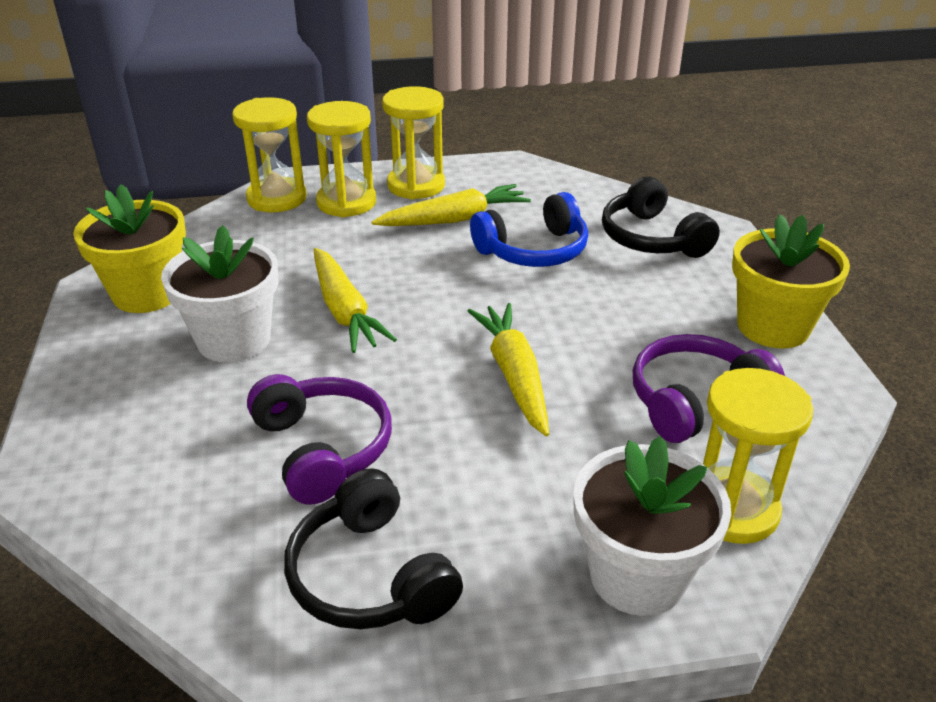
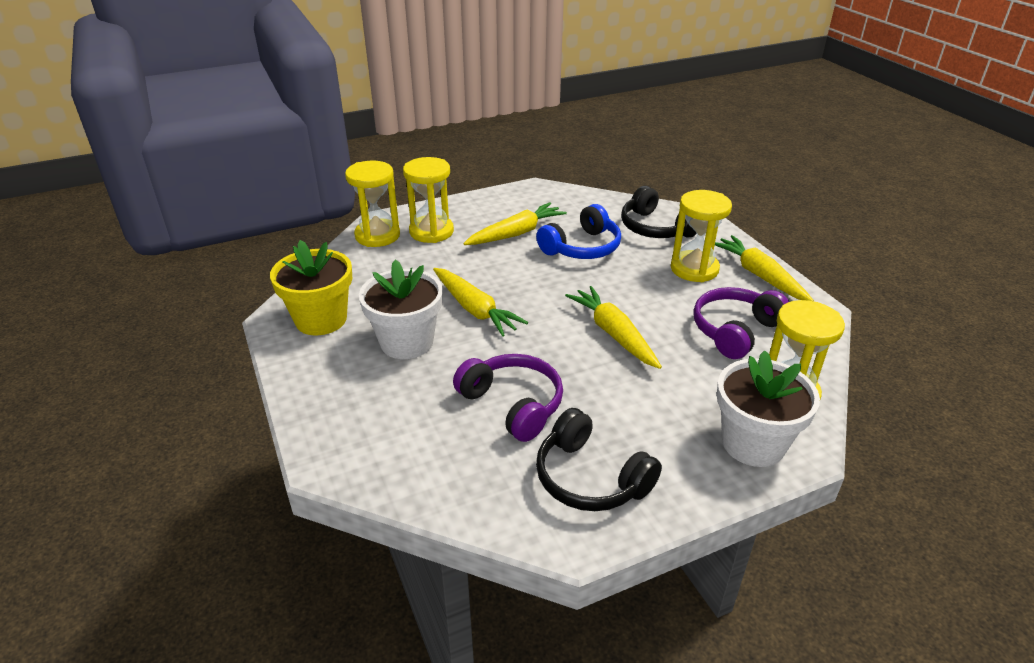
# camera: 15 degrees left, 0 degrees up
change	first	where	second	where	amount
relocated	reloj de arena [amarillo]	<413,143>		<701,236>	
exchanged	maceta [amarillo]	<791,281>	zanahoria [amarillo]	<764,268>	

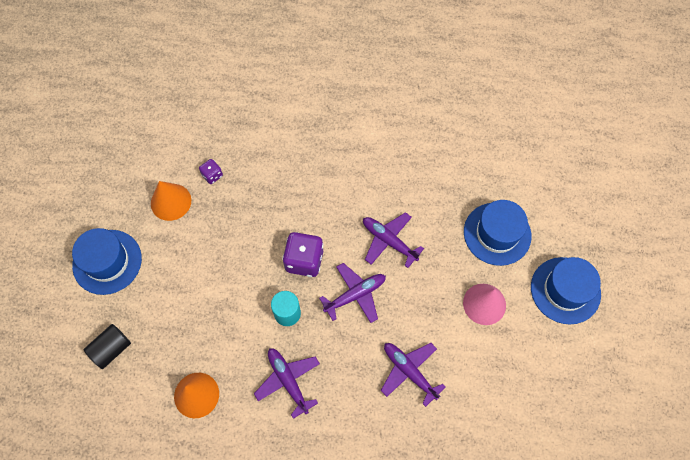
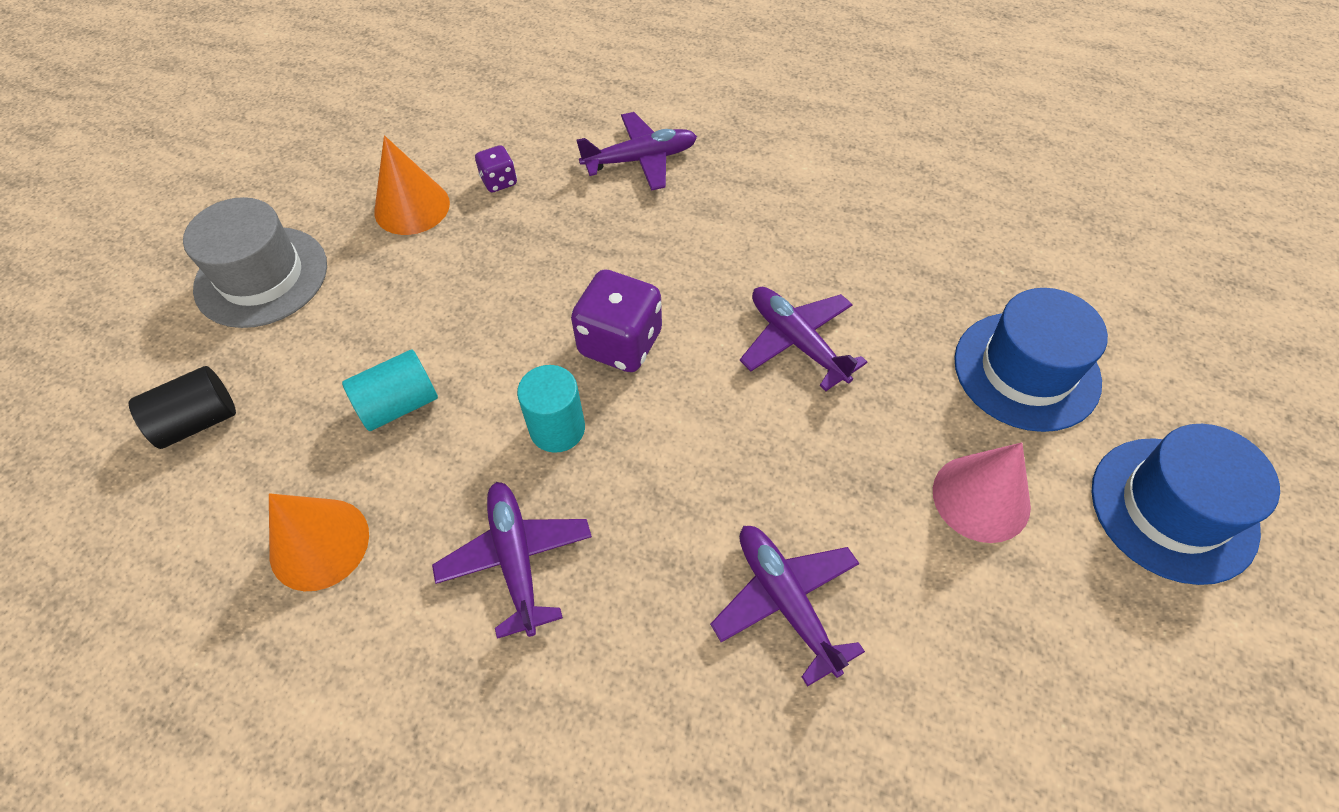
# camera: 15 degrees right, 10 degrees down
change	first	where	second	where	amount
colour	sombrero [azul]	<107,261>	sombrero [gris]	<255,262>	
appeared			cilindro [turquesa]	<390,390>	
relocated	avión [morado]	<352,293>		<636,151>	

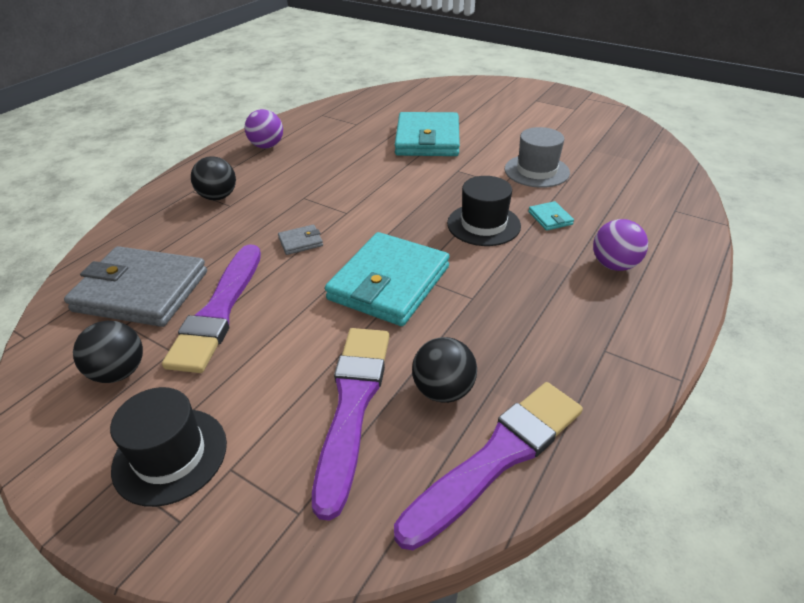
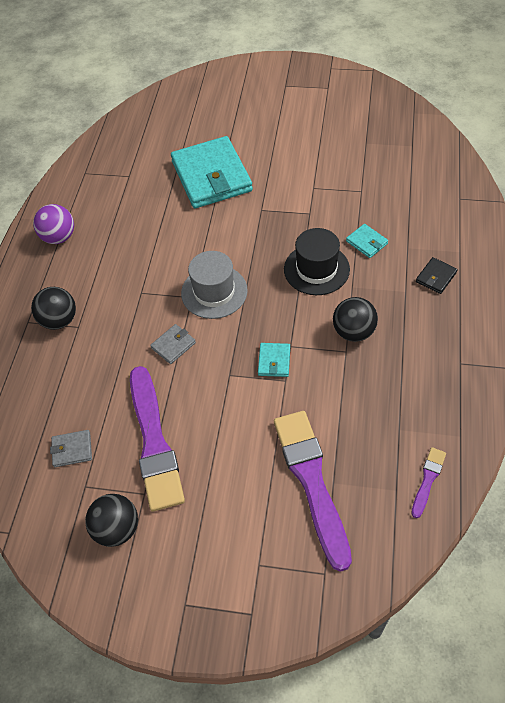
# camera: 20 degrees left, 15 degrees up
change	first	where	second	where	amount
size	cartera [gris]	<135,286>		<71,448>	x0.41
relocated	sombrero [gris]	<537,157>		<214,285>	
size	cartera [turquesa]	<387,279>		<274,360>	x0.41
relocated	pelota [negro]	<444,370>		<355,319>	
size	pincel [morado]	<488,466>		<428,482>	x0.45
exchanged	pelota [morado]	<620,245>	cartera [negro]	<437,275>	
missing	sombrero [negro]	<168,447>			

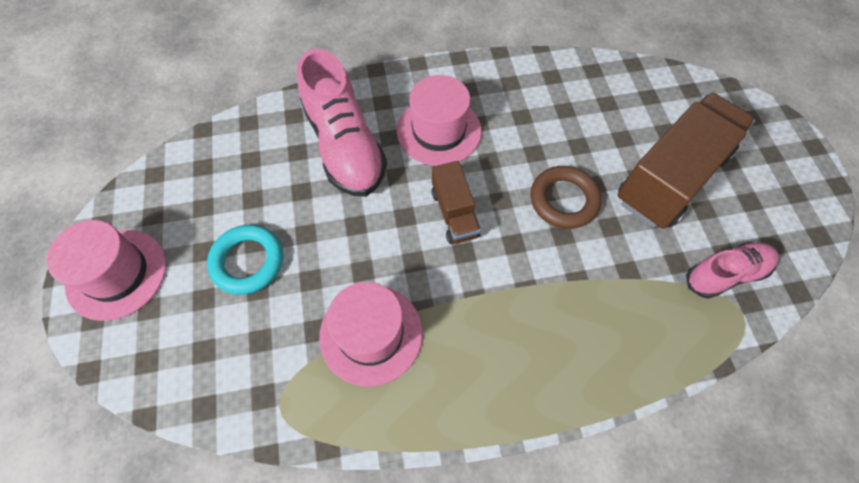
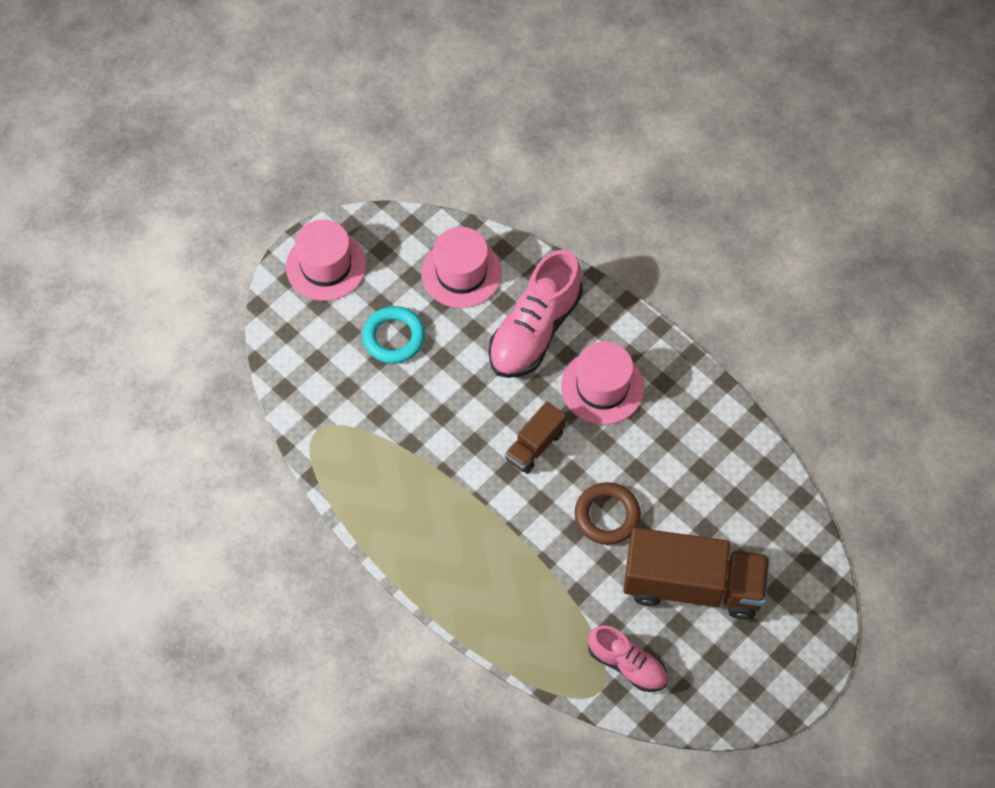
# camera: 55 degrees right, 0 degrees up
change	first	where	second	where	amount
relocated	sombrero [rosa]	<370,334>		<461,267>	

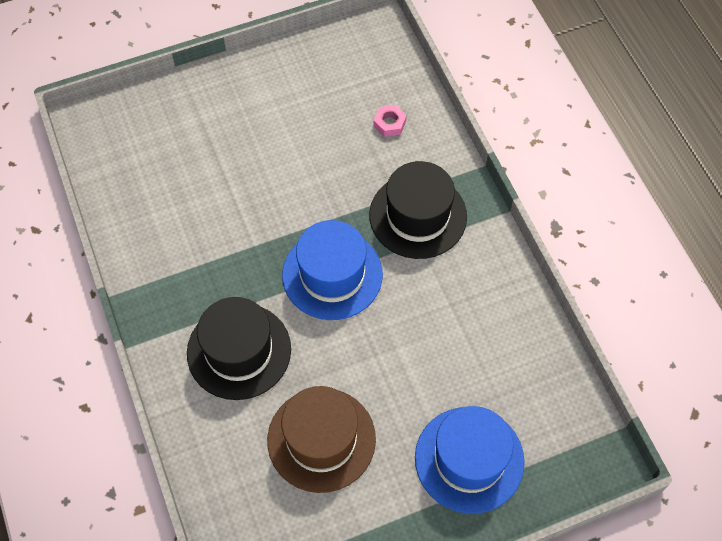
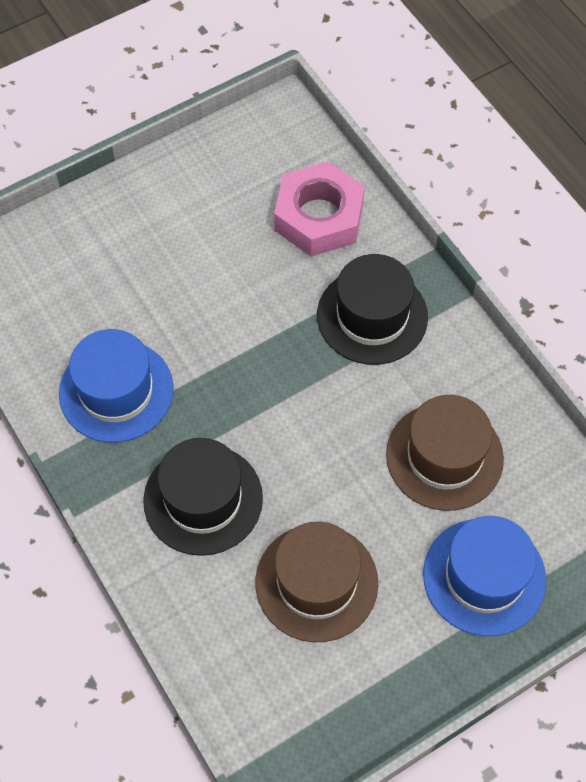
# camera: 10 degrees left, 0 degrees up
change	first	where	second	where	amount
relocated	sombrero [azul]	<332,270>		<116,386>	
size	tuerca [rosa]	<390,121>		<319,209>	x2.48
appeared			sombrero [marrón]	<445,453>	

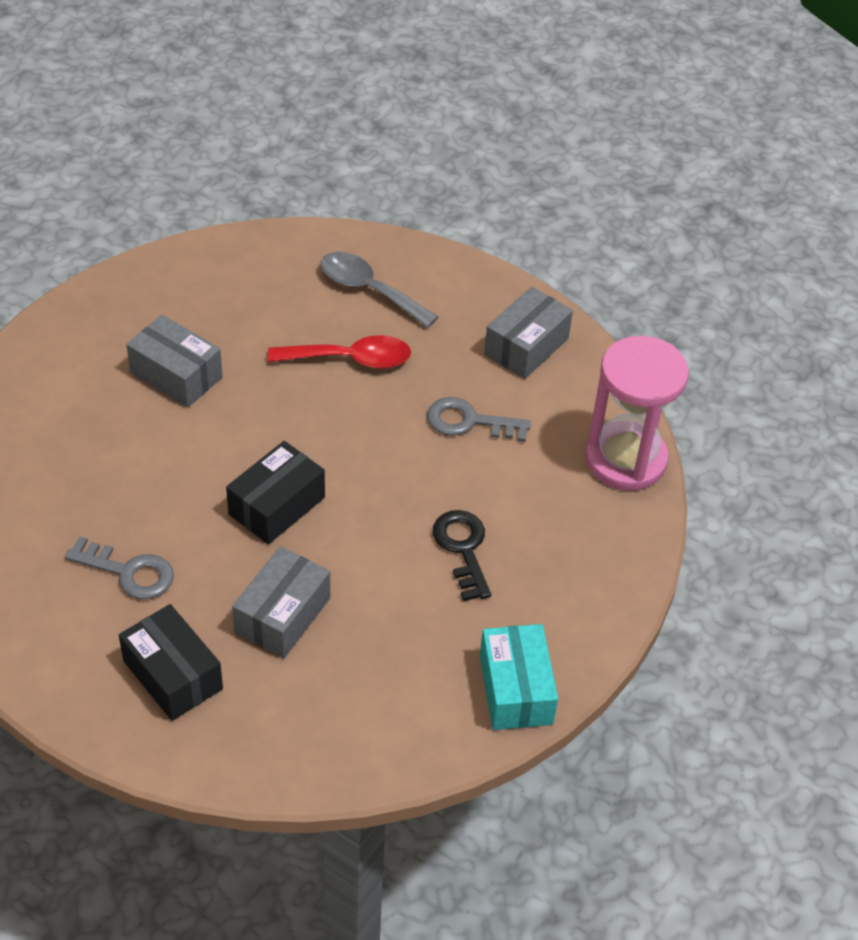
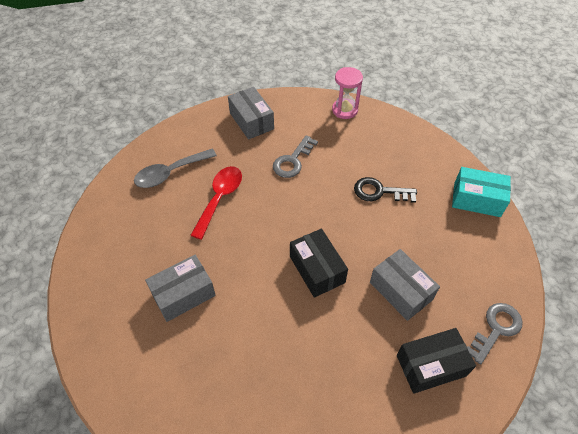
# camera: 65 degrees left, 5 degrees up
change	first	where	second	where	amount
size	reloj de arena [rosa]	<637,413>		<347,93>	x0.60
relocated	llave [gris]	<119,567>		<495,333>	

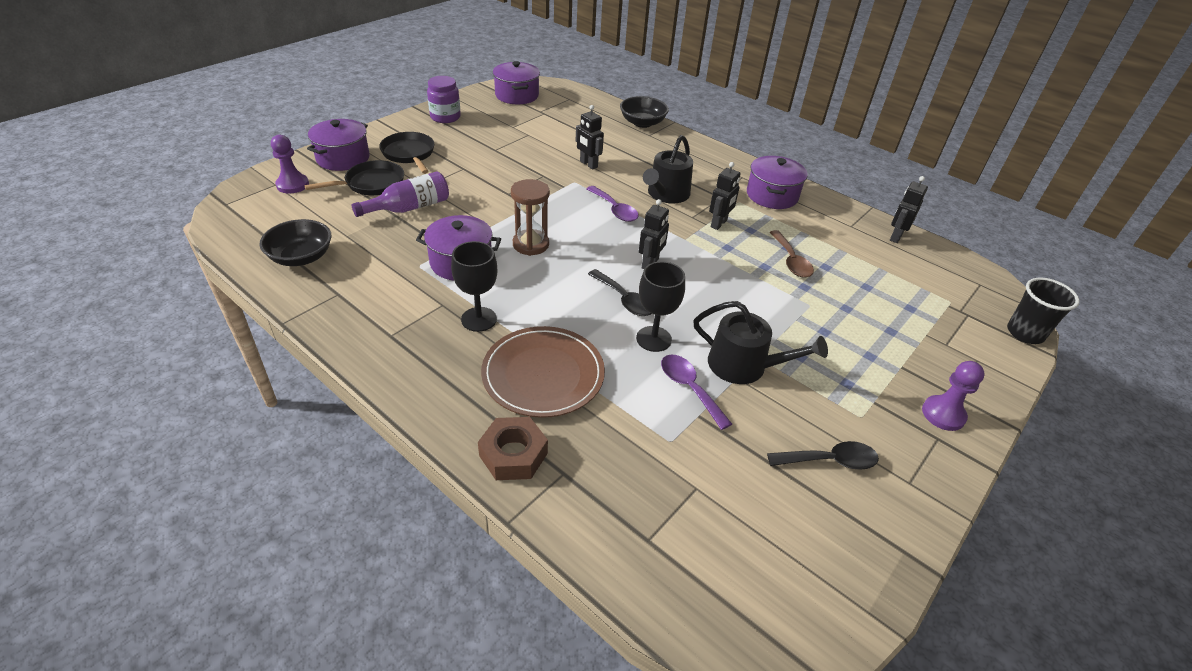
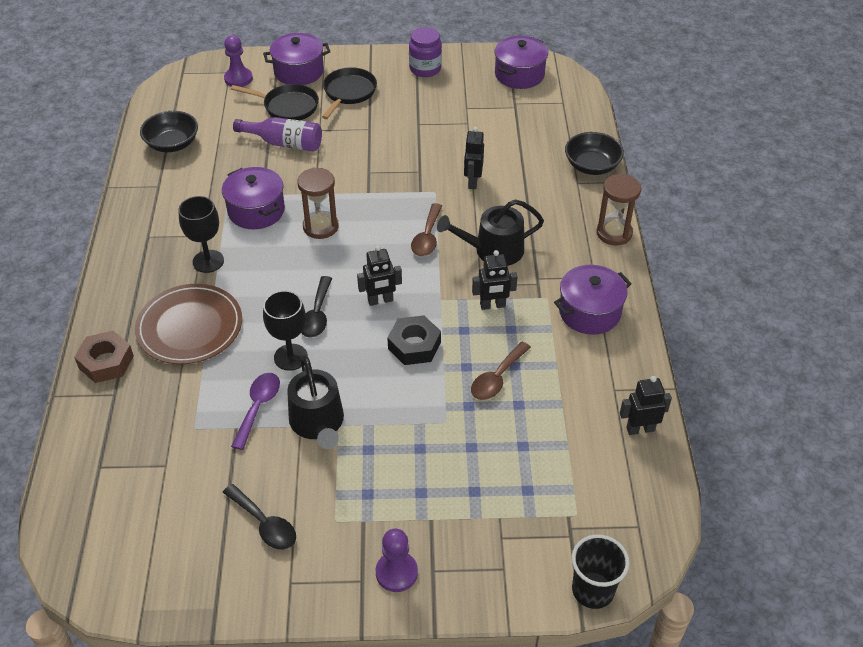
# camera: 50 degrees right, 5 degrees up
change	first	where	second	where	amount
appeared			tuerca [negro]	<414,340>	
colour	cuchara [morado]	<613,204>	cuchara [marrón]	<426,229>	
appeared			reloj de arena [marrón]	<618,209>	

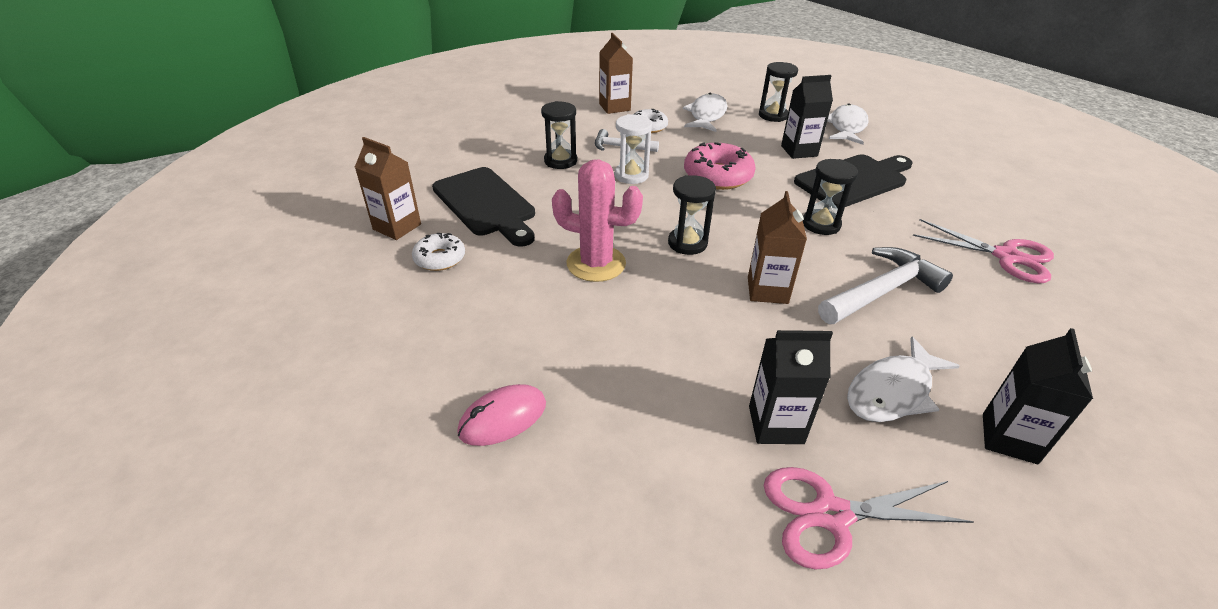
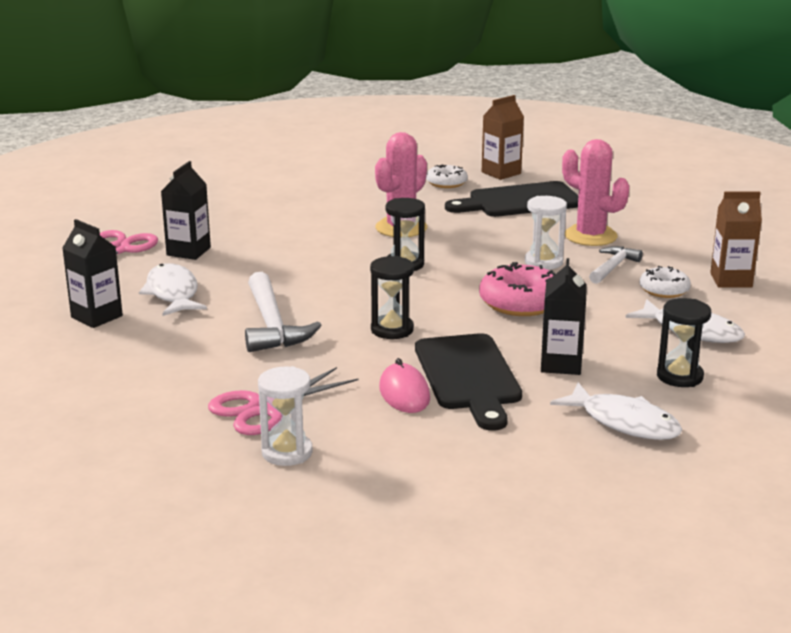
# camera: 110 degrees right, 15 degrees down
change	first	where	second	where	amount
appeared			reloj de arena [blanco]	<285,416>	
relocated	ratón [rosa]	<501,415>		<404,385>	
exchanged	reloj de arena [negro]	<559,135>	cactus [rosa]	<595,192>	
missing	cartón de leche [marrón]	<777,247>			

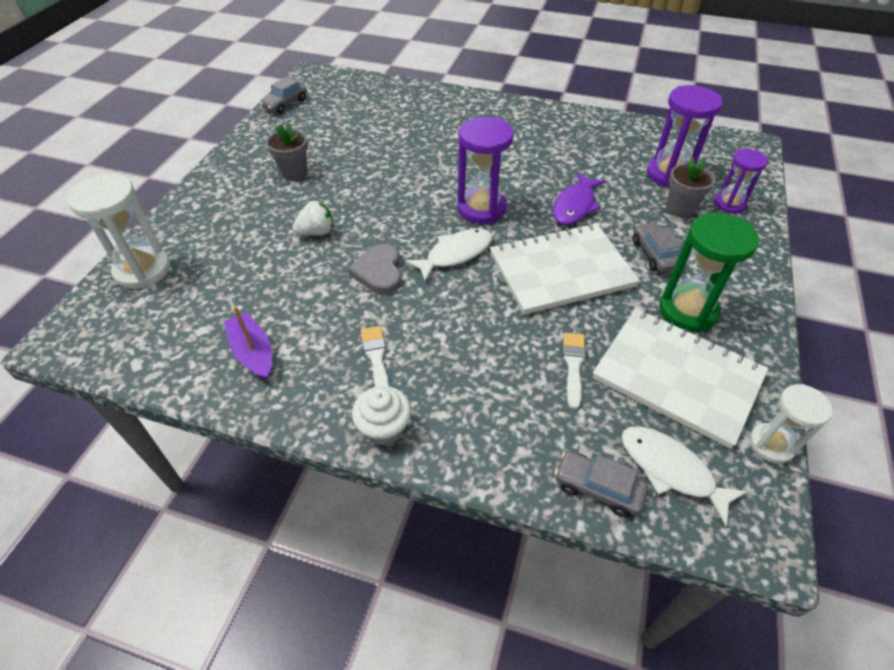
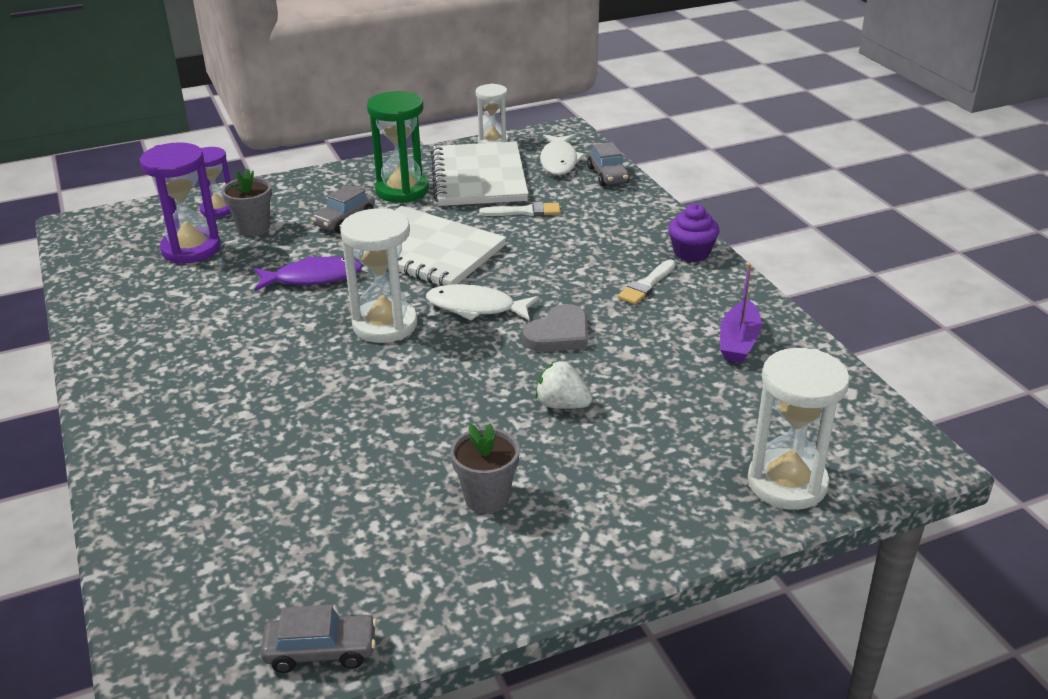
# camera: 130 degrees left, 15 degrees down
change	first	where	second	where	amount
colour	reloj de arena [morado]	<485,170>	reloj de arena [blanco]	<378,276>	
spun	pincel [blanco]	<574,371>		<520,209>	150 degrees counterclockwise
colour	magdalena [blanco]	<381,416>	magdalena [morado]	<694,233>	

